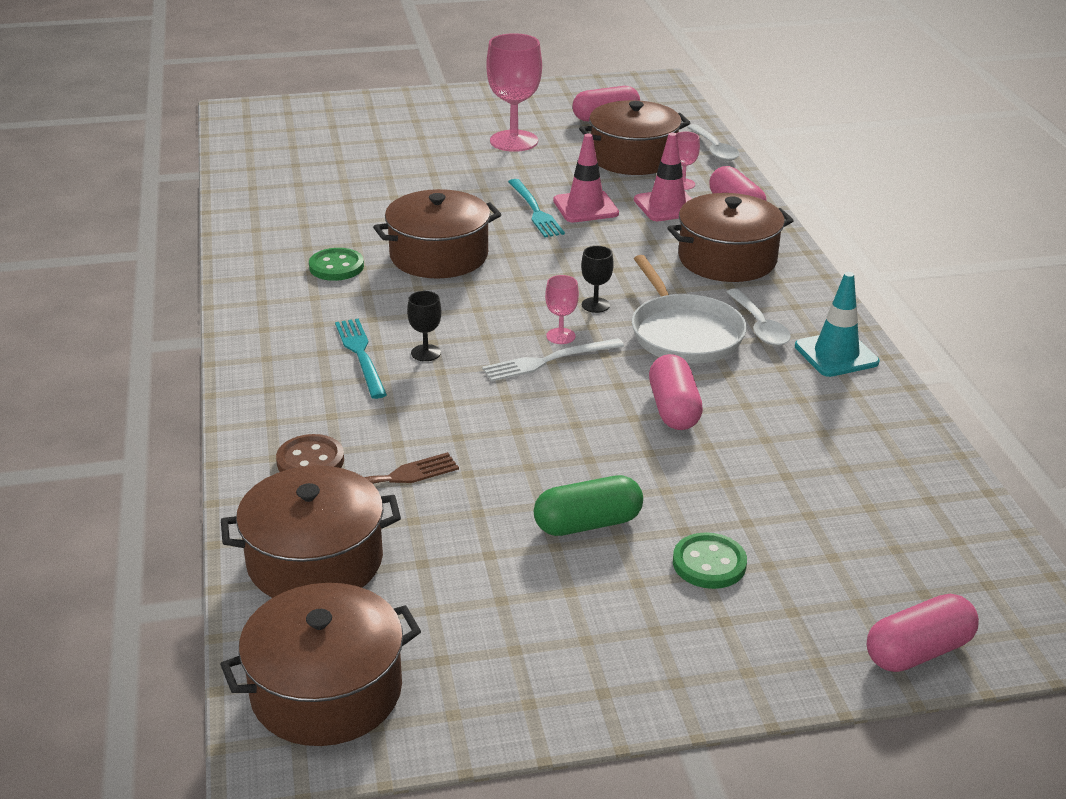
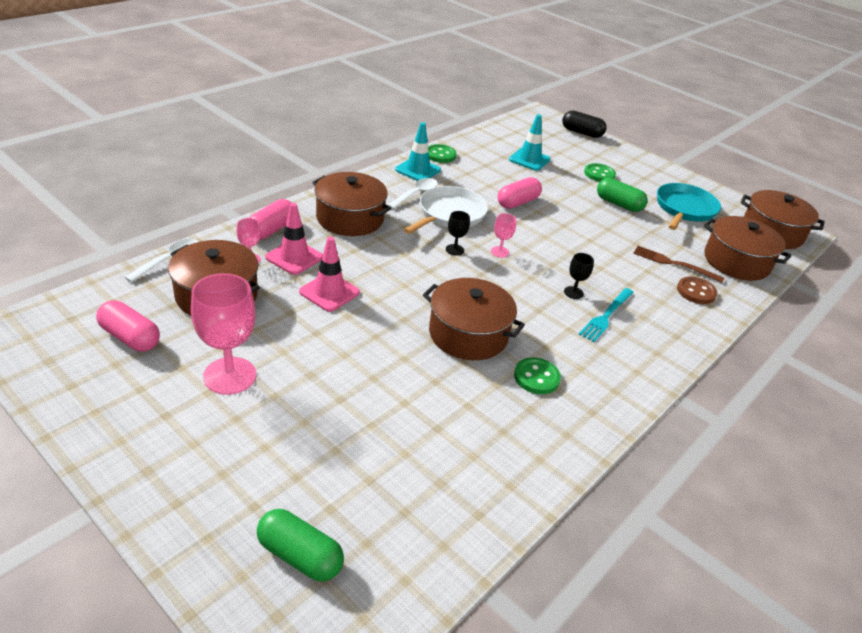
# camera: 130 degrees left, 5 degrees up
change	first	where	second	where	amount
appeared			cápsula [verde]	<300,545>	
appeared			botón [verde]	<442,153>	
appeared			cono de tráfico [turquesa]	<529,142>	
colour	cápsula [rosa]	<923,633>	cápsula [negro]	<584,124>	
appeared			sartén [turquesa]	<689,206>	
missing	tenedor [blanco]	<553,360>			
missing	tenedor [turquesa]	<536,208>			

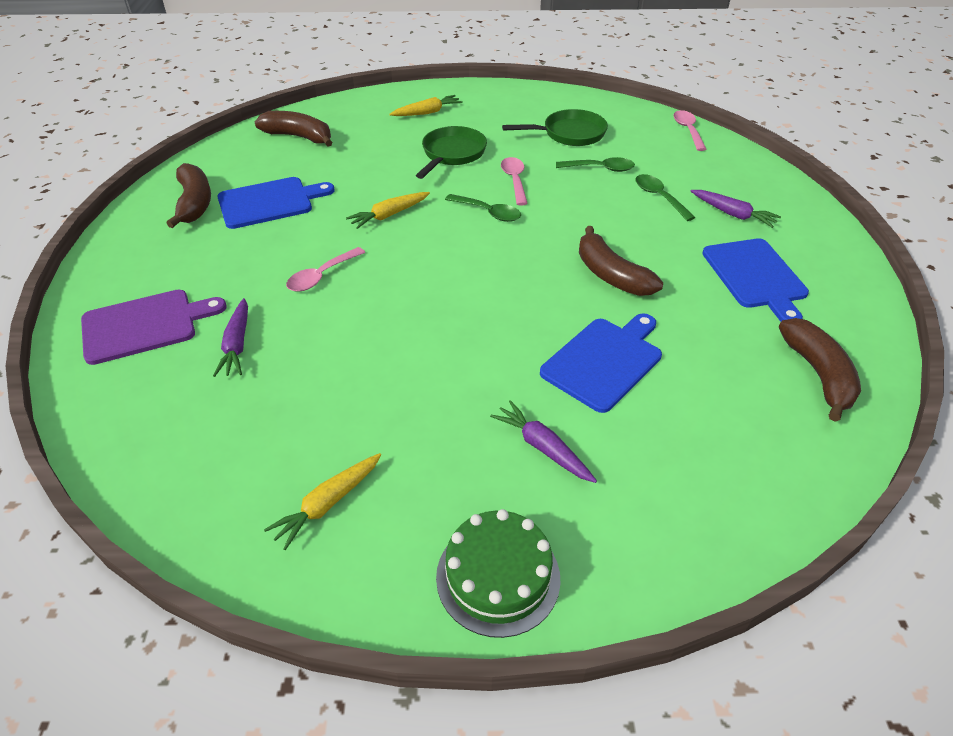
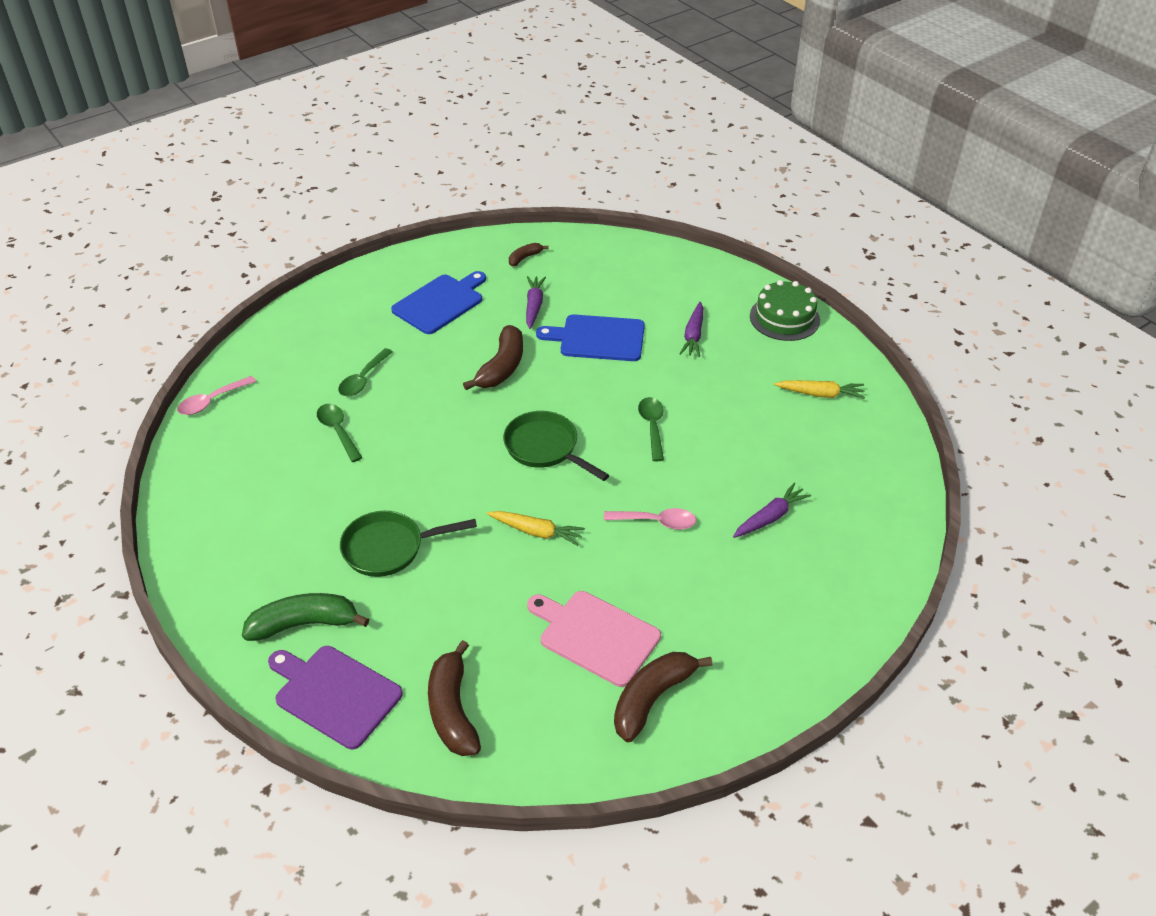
# camera: 125 degrees left, 0 degrees up
change	first	where	second	where	amount
exchanged	zanahoria [amarillo]	<426,105>	plátano [verde]	<305,617>	
relocated	tabla de cortar [morado]	<154,327>		<335,697>	
relocated	sartén [verde]	<555,127>		<556,446>	
size	plátano [marrón]	<820,370>		<528,254>	x0.53
relocated	zanahoria [morado]	<736,209>		<536,302>	
colour	tabla de cortar [azul]	<276,203>	tabla de cortar [rosa]	<594,639>	
relocated	cuchara [verde]	<483,208>		<651,429>	
missing	cuchara [rosa]	<514,181>			

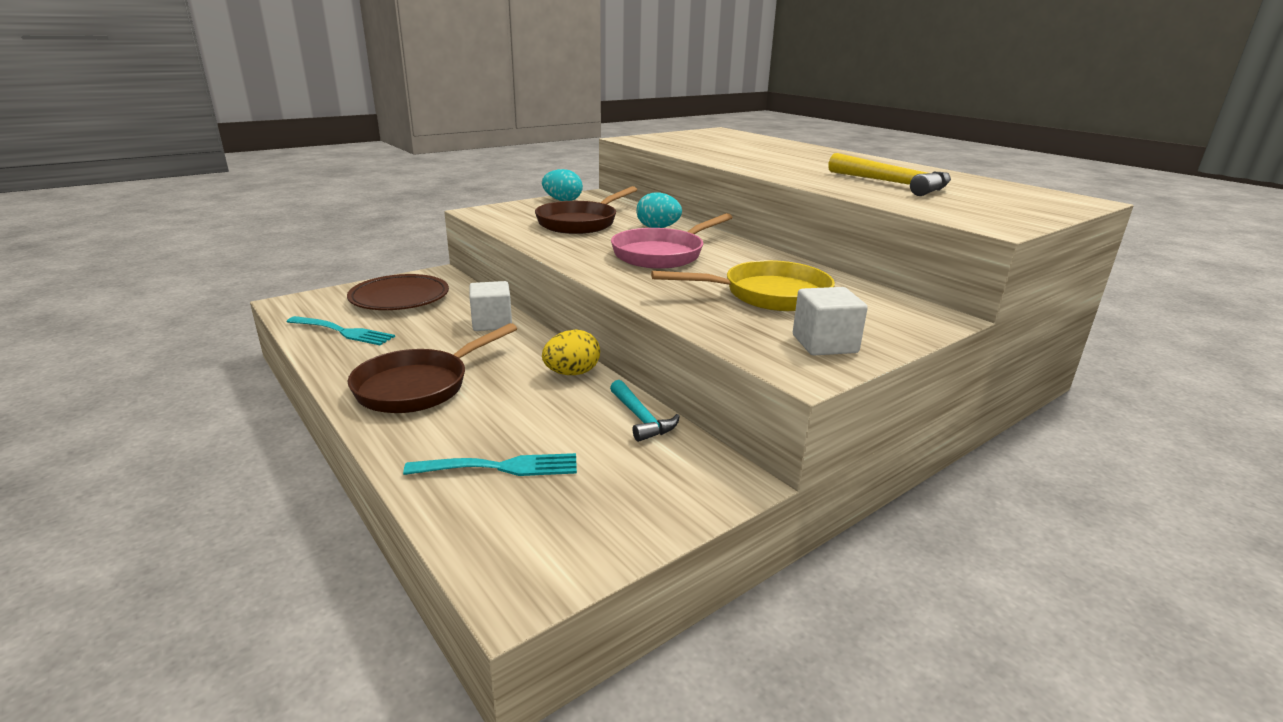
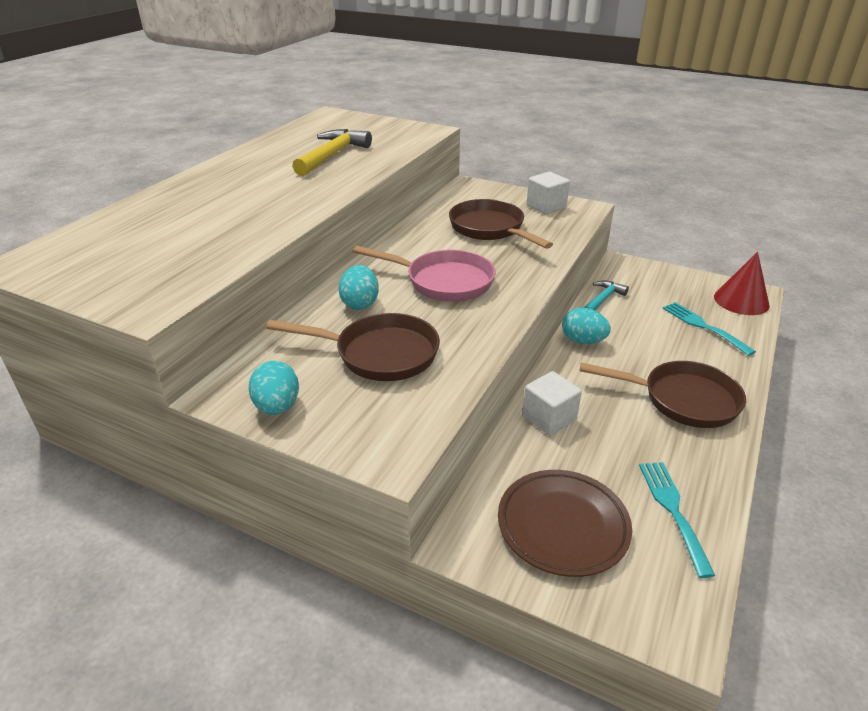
# camera: 115 degrees left, 10 degrees up
change	first	where	second	where	amount
colour	sartén [amarillo]	<743,285>	sartén [marrón]	<501,224>	
colour	huevo [amarillo]	<571,352>	huevo [turquesa]	<586,326>	
appeared			cono [rojo]	<742,283>	

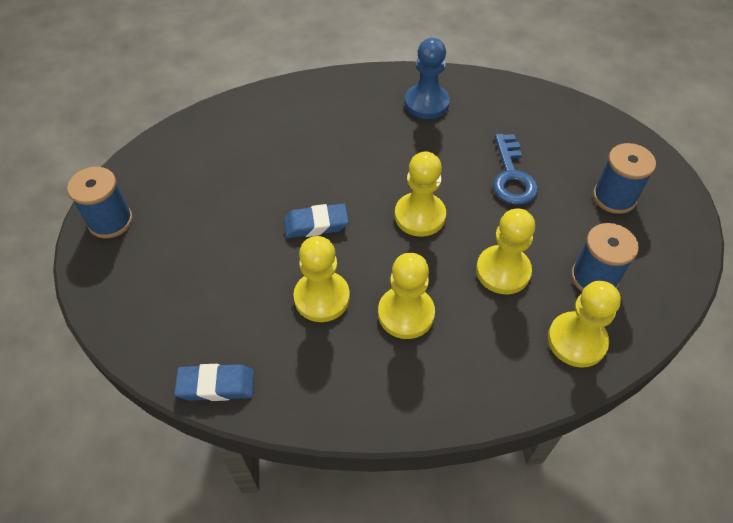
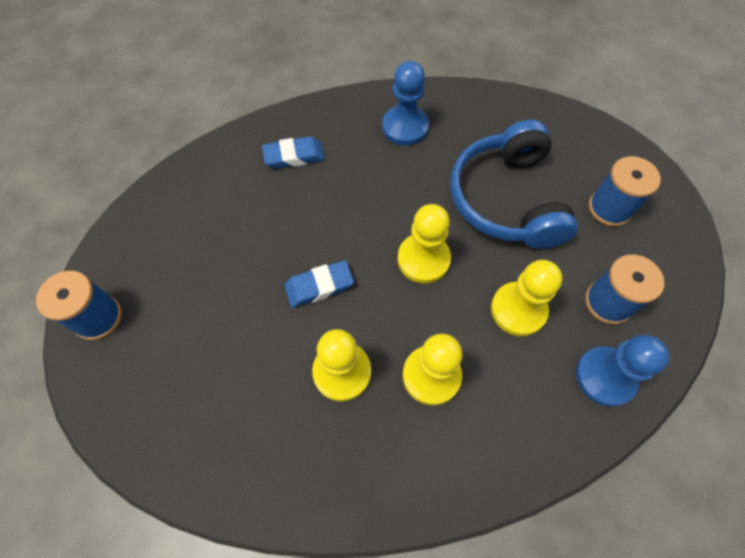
# camera: 10 degrees left, 10 degrees up
change	first	where	second	where	amount
relocated	goma de borrar [azul]	<214,382>		<293,152>	
exchanged	llave [azul]	<515,169>	auriculares [azul]	<514,184>	
colour	peón [amarillo]	<584,324>	peón [azul]	<623,371>	

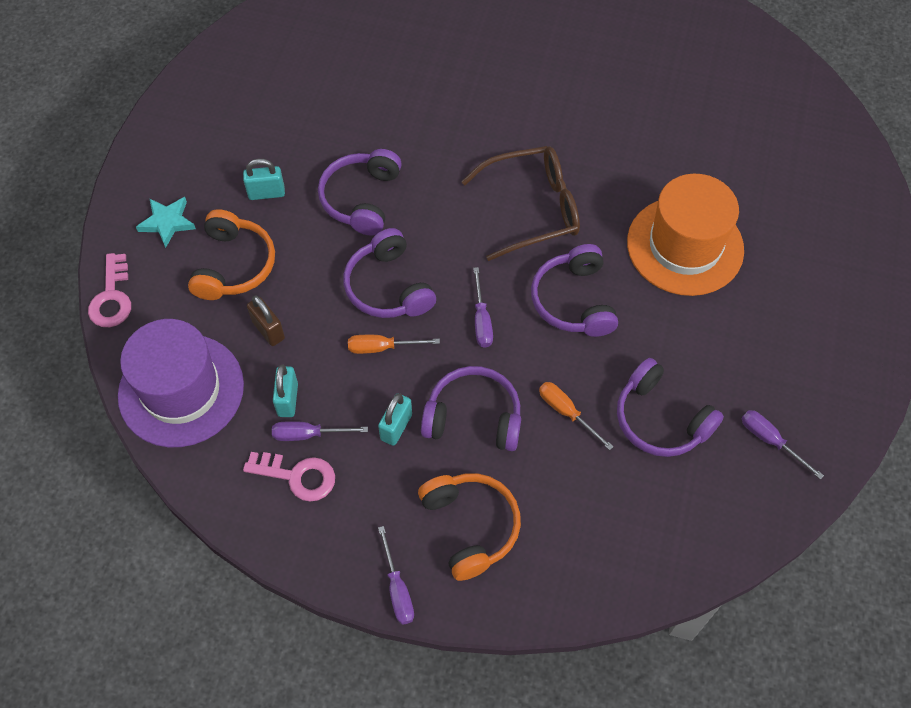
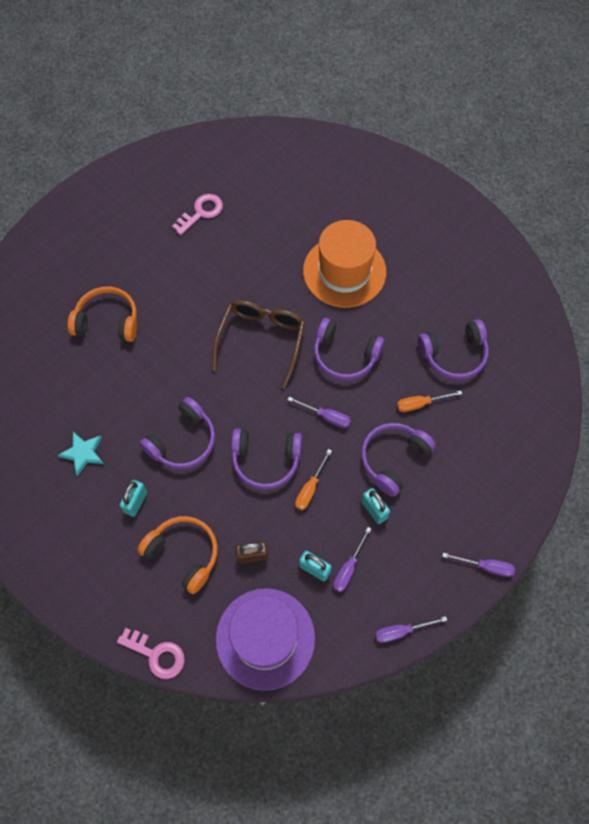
# camera: 60 degrees left, 5 degrees up
change	first	where	second	where	amount
relocated	estrella [turquesa]	<166,222>		<81,454>	
relocated	auriculares [naranja]	<469,527>		<102,314>	
spun	auriculares [morado]	<360,192>		<177,433>	90 degrees counterclockwise
relocated	llave [rosa]	<289,477>		<197,214>	
relocated	destornillador [morado]	<783,444>		<411,629>	

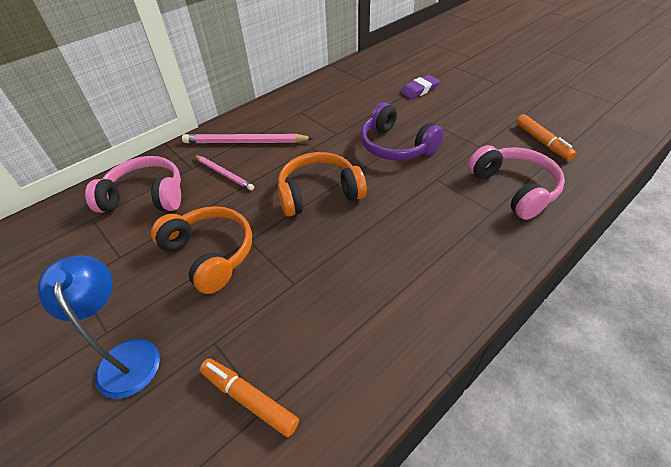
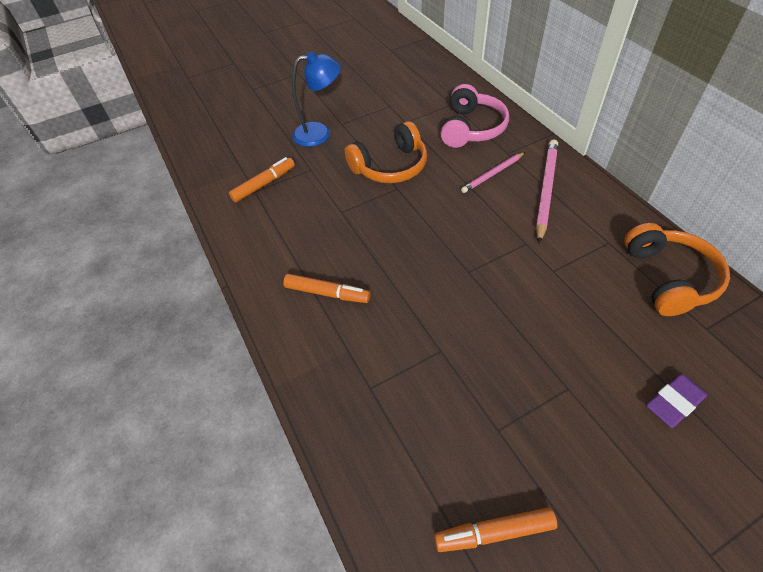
# camera: 105 degrees right, 5 degrees up
change	first	where	second	where	amount
appeared			rotulador [naranja]	<326,288>	
relocated	auriculares [naranja]	<322,184>		<677,269>	
spun	goma de borrar [morado]	<420,87>		<676,401>	75 degrees clockwise
missing	auriculares [morado]	<402,131>			
missing	auriculares [rosa]	<516,182>			

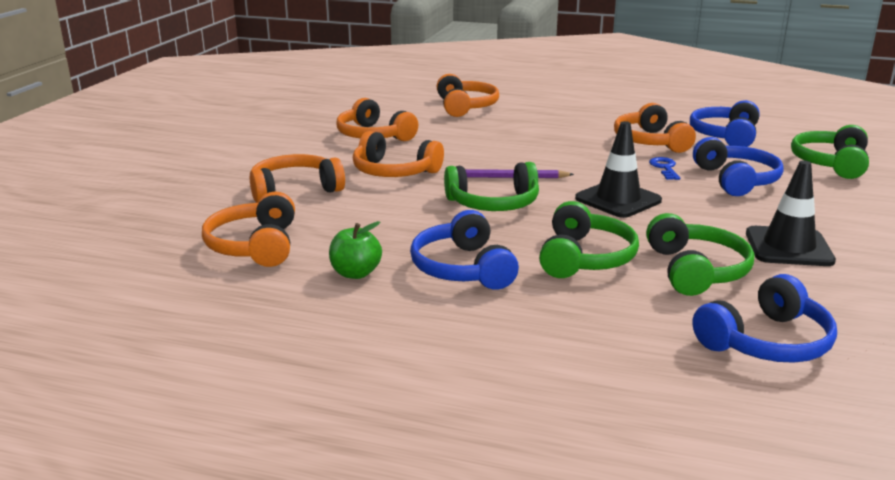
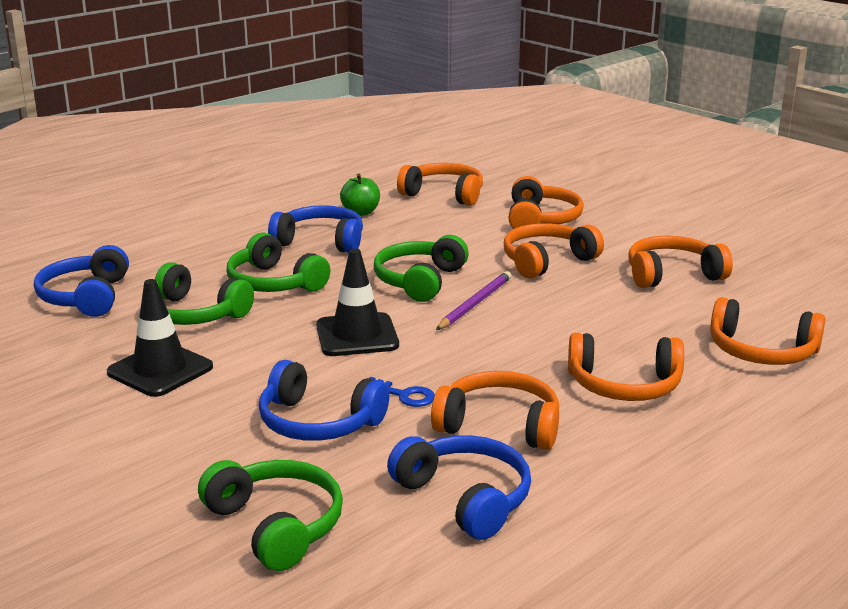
# camera: 120 degrees right, 0 degrees up
change	first	where	second	where	amount
appeared			auriculares [naranja]	<626,367>	

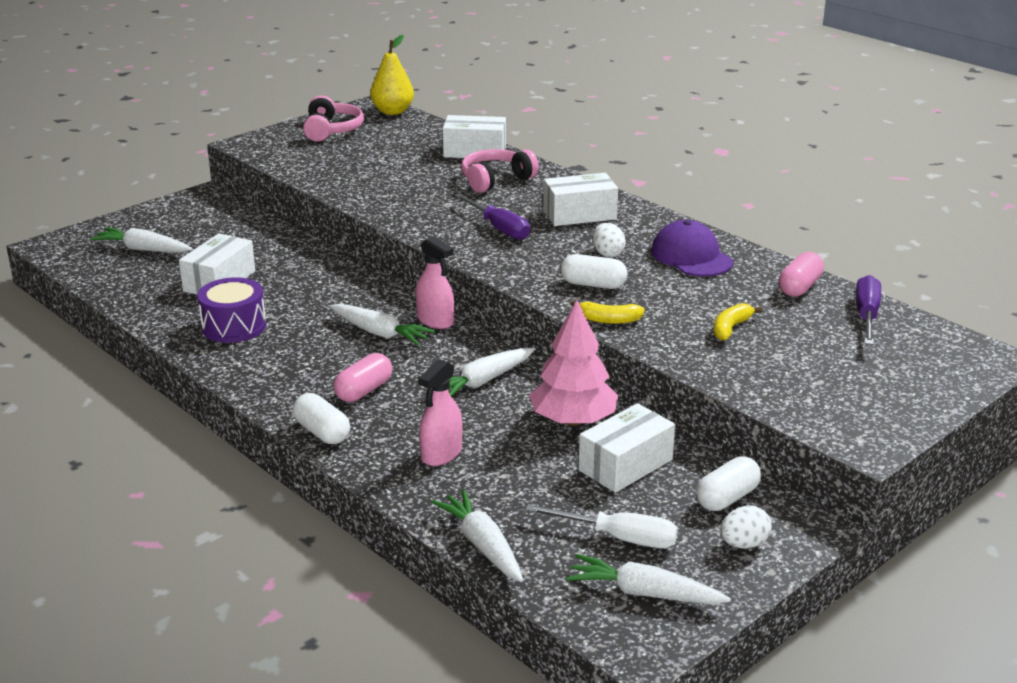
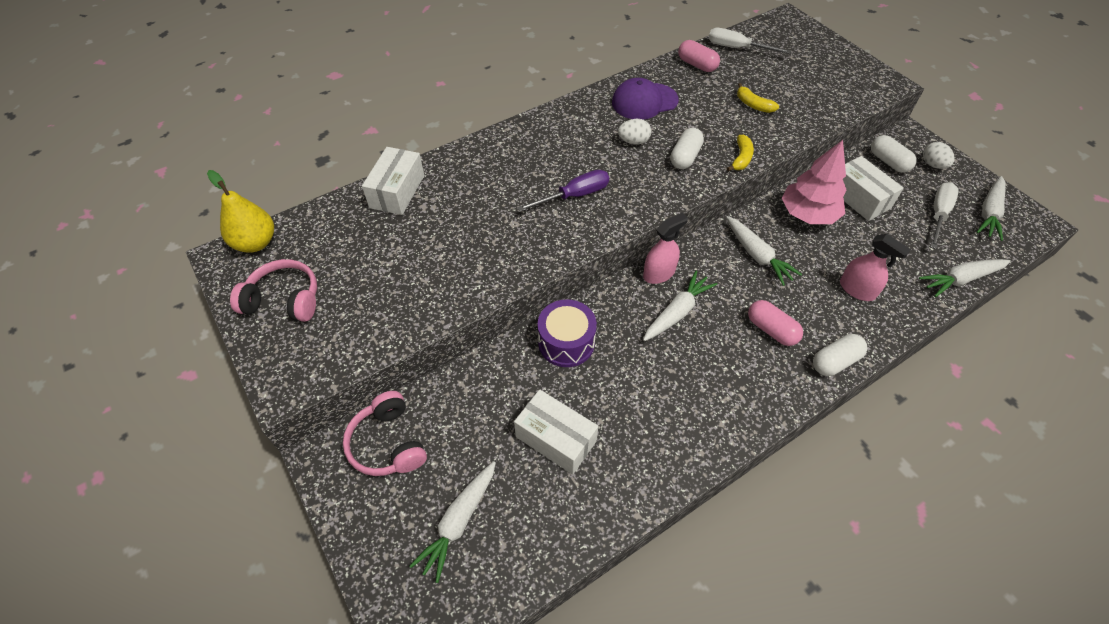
# camera: 80 degrees left, 25 degrees up
change	first	where	second	where	amount
relocated	auriculares [rosa]	<500,171>		<385,433>	
relocated	tambor [morado]	<231,310>		<567,333>	
colour	destornillador [morado]	<868,310>	destornillador [blanco]	<750,41>	
missing	caja [blanco]	<580,199>			

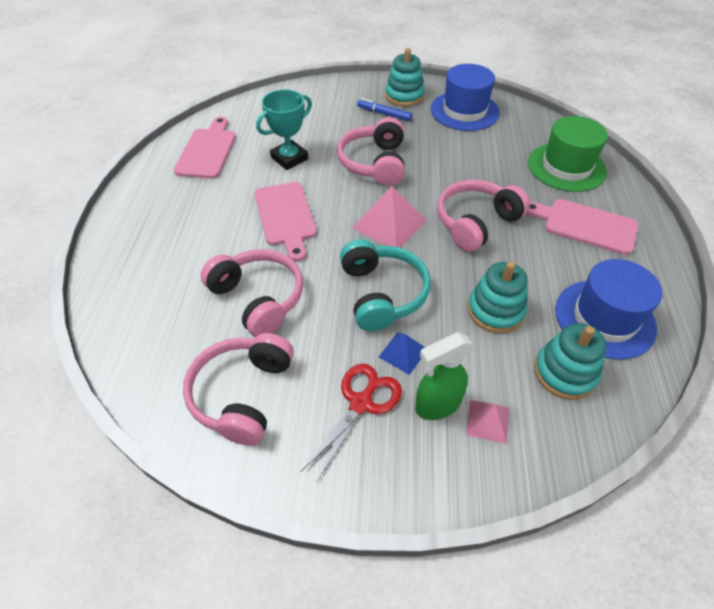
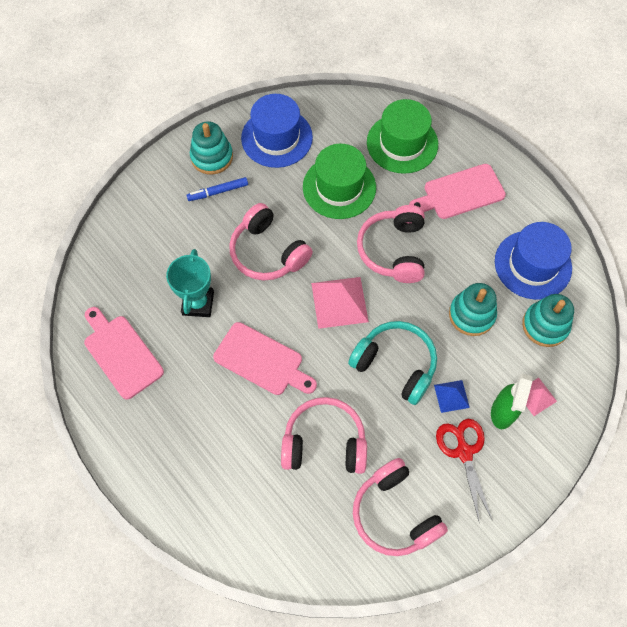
# camera: 45 degrees left, 15 degrees up
change	first	where	second	where	amount
appeared			sombrero [verde]	<339,181>	

